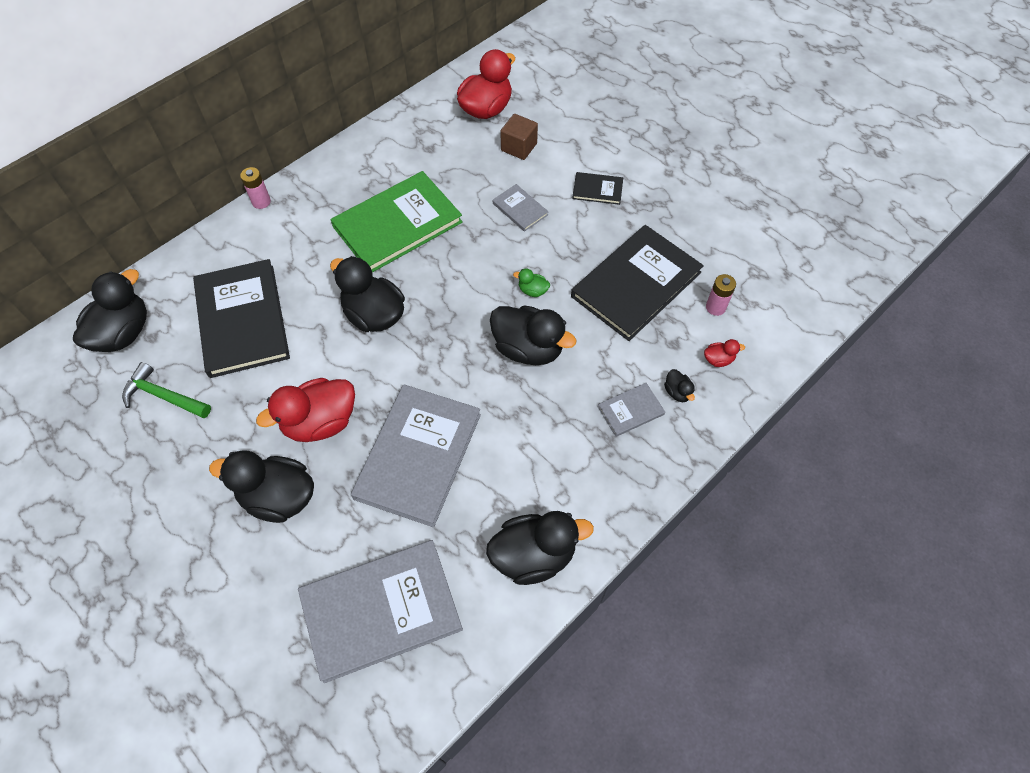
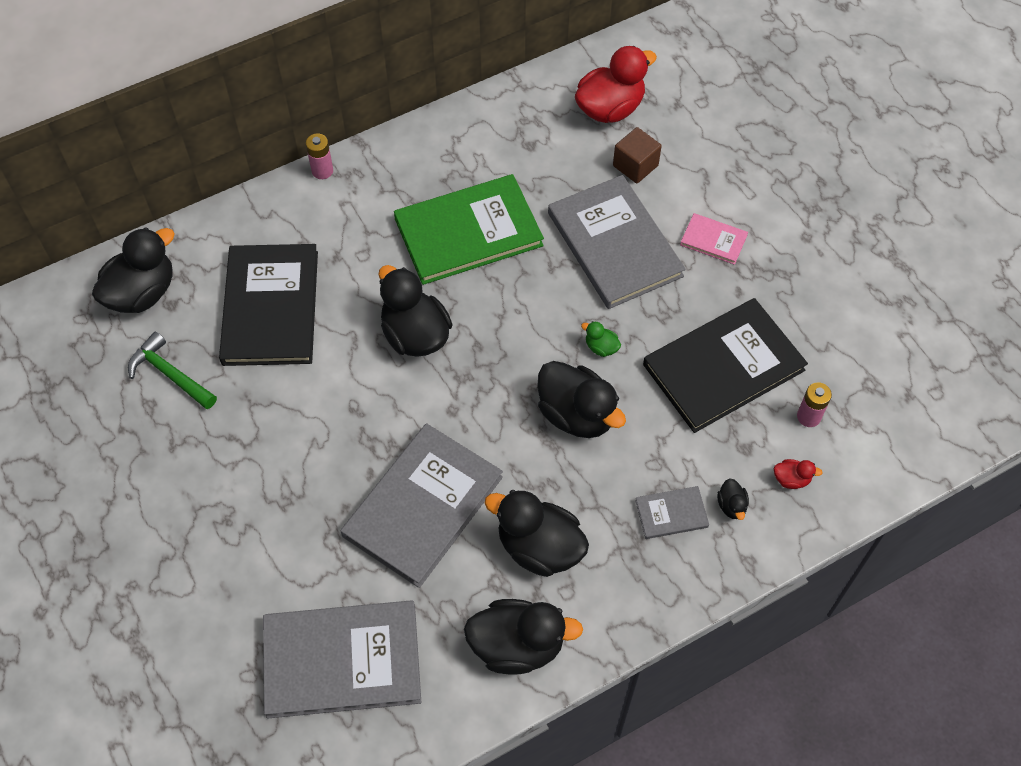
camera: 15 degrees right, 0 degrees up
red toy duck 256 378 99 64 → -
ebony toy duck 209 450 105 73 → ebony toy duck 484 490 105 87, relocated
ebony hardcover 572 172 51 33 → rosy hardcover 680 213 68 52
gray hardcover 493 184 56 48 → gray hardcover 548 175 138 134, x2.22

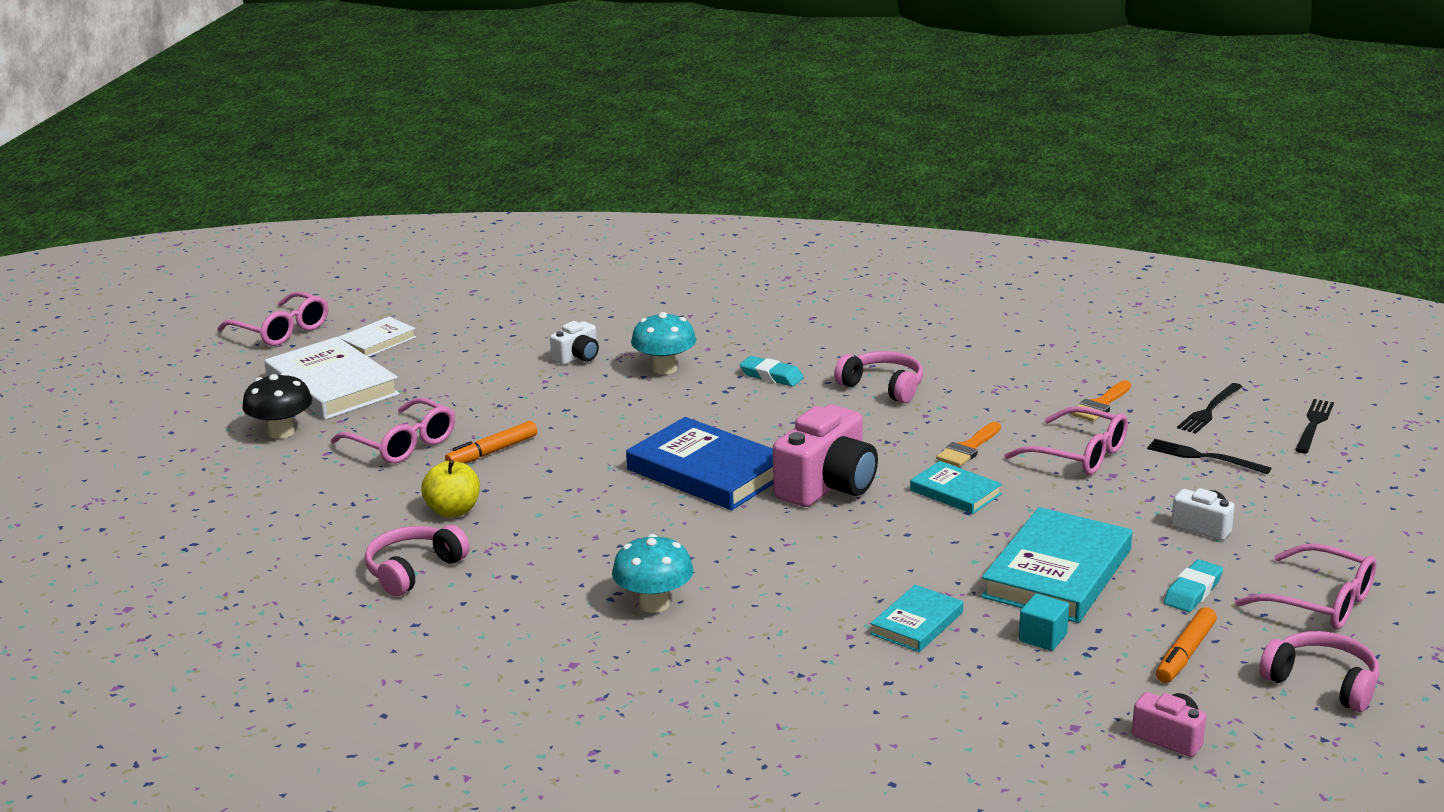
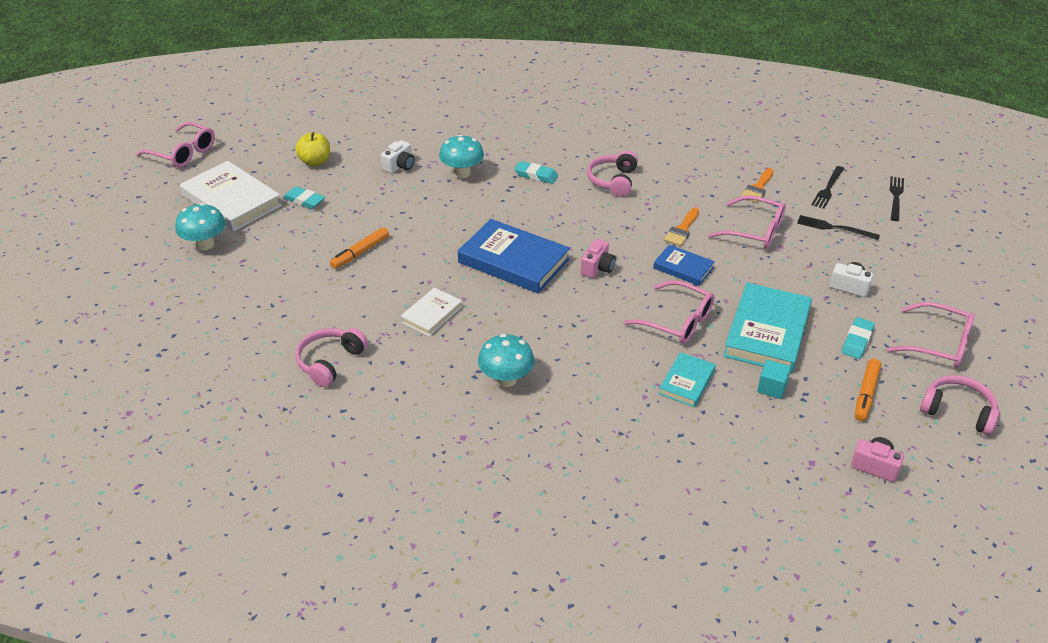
camera: 10 degrees left, 15 degrees up
- → turquoise eraser 283 186 42 23
rosy eyeglasses 331 397 124 66 → rosy eyeglasses 623 280 91 64, relocated
white hardcover 339 317 77 40 → white hardcover 401 287 61 49, relocated
bright yellow apple fruit 421 460 59 58 → bright yellow apple fruit 295 132 35 34, relocated
ebony fungus 242 373 70 66 → turquoise fungus 175 203 51 47
turquoise hardcover 910 461 92 53 → royal blue hardcover 653 245 62 41
rosy headset 834 351 89 52 → rosy headset 587 151 51 46, 105 degrees counterclockwise
rosy compact camera 773 405 105 102 → rosy compact camera 581 239 35 39, x0.52

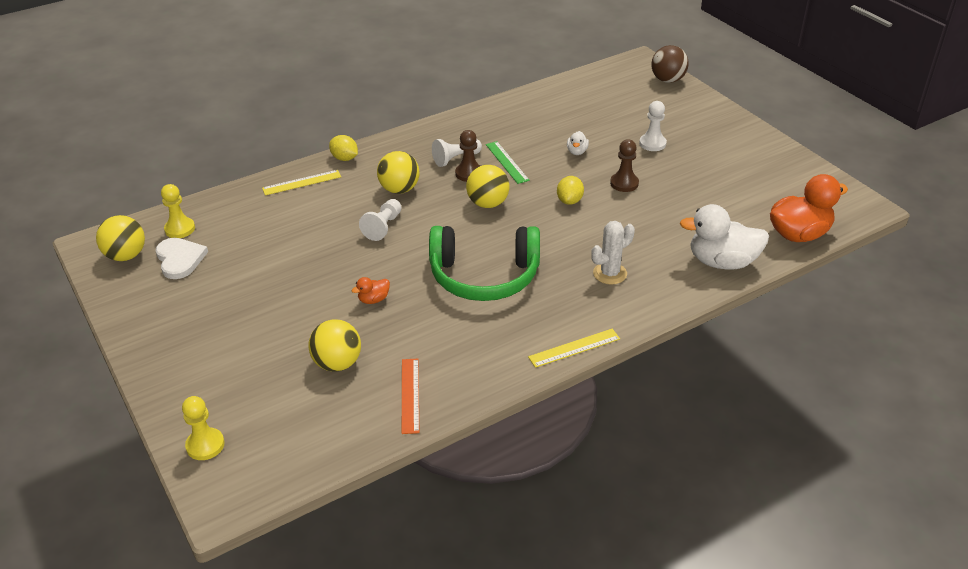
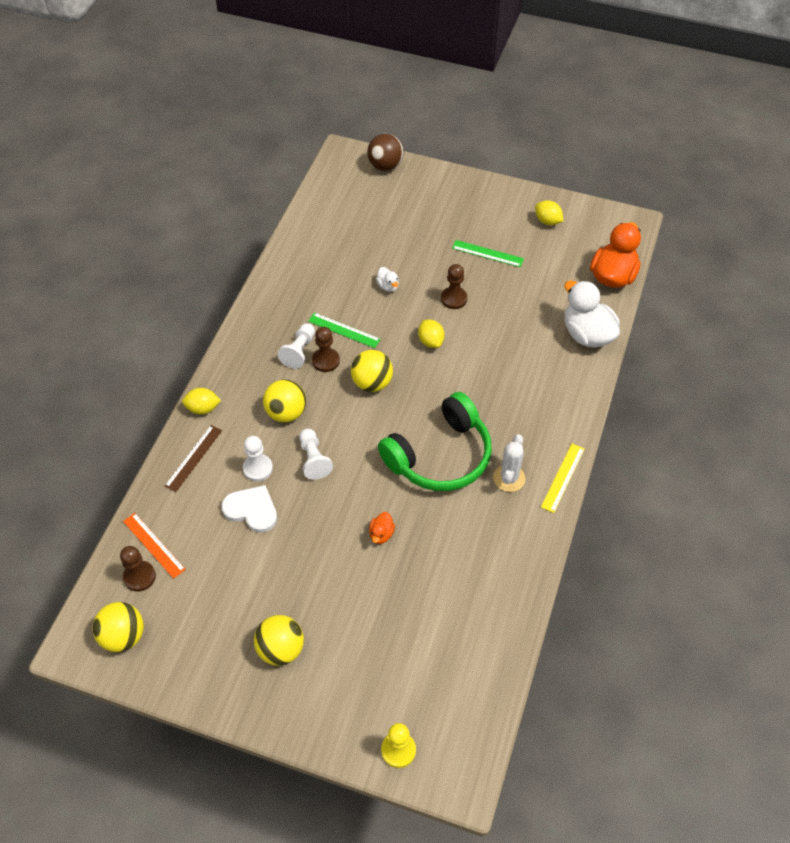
camera: 40 degrees left, 15 degrees up
- → leaf-green ruler 452 240 72 27
- → bright yellow toy lemon 535 200 29 25
white love heart 156 238 52 41 → white love heart 222 485 55 48, relocated
bright yellow sphere 308 319 53 53 → bright yellow sphere 254 615 50 51, relocated
bright orange ruler 402 359 17 75 → bright orange ruler 123 513 63 66, relocated
white saguaro cactus 591 221 44 64 → white saguaro cactus 493 434 33 58, relocated
white chess pawn 639 101 28 50 → white chess pawn 243 436 30 45, relocated
bright yellow chess pawn 161 184 34 54 → russet chess pawn 120 546 36 46
bright yellow ruler 262 170 79 25 → russet ruler 164 425 58 67
white toy duck 680 204 89 66 → white toy duck 564 281 56 67, 90 degrees clockwise

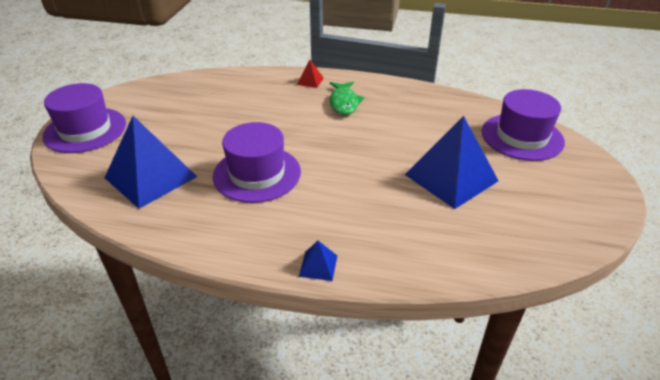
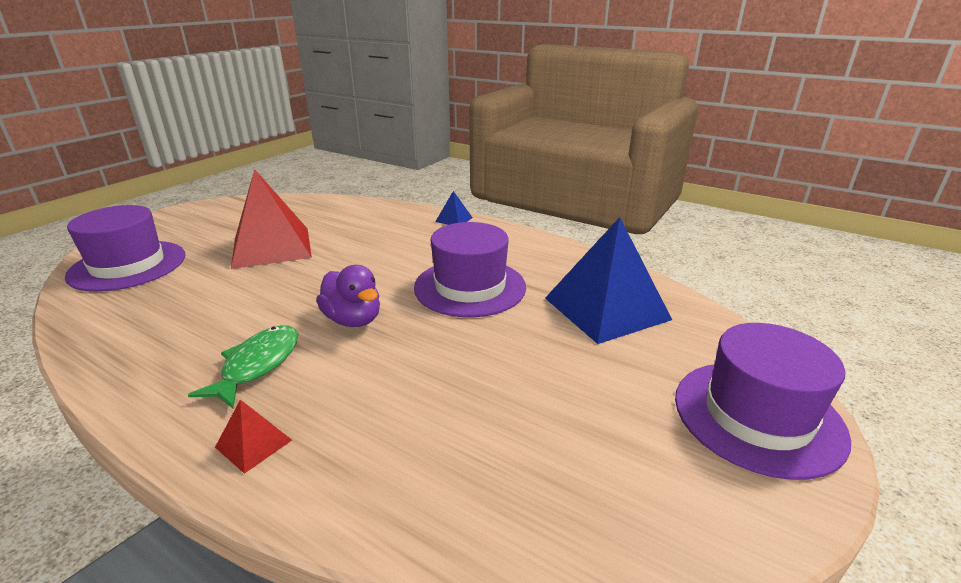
camera: 160 degrees left, 10 degrees down
- → violet toy duck 316 265 64 62
royal blue pyramid shape 405 116 93 93 → red pyramid shape 231 169 81 100

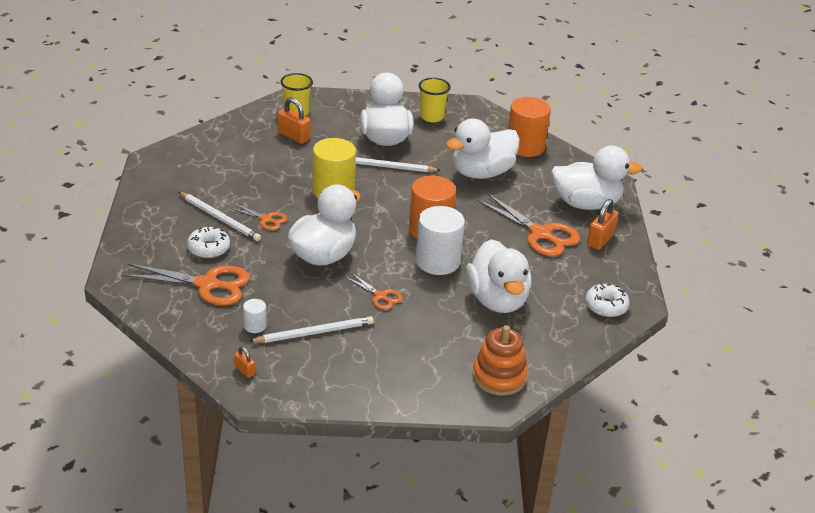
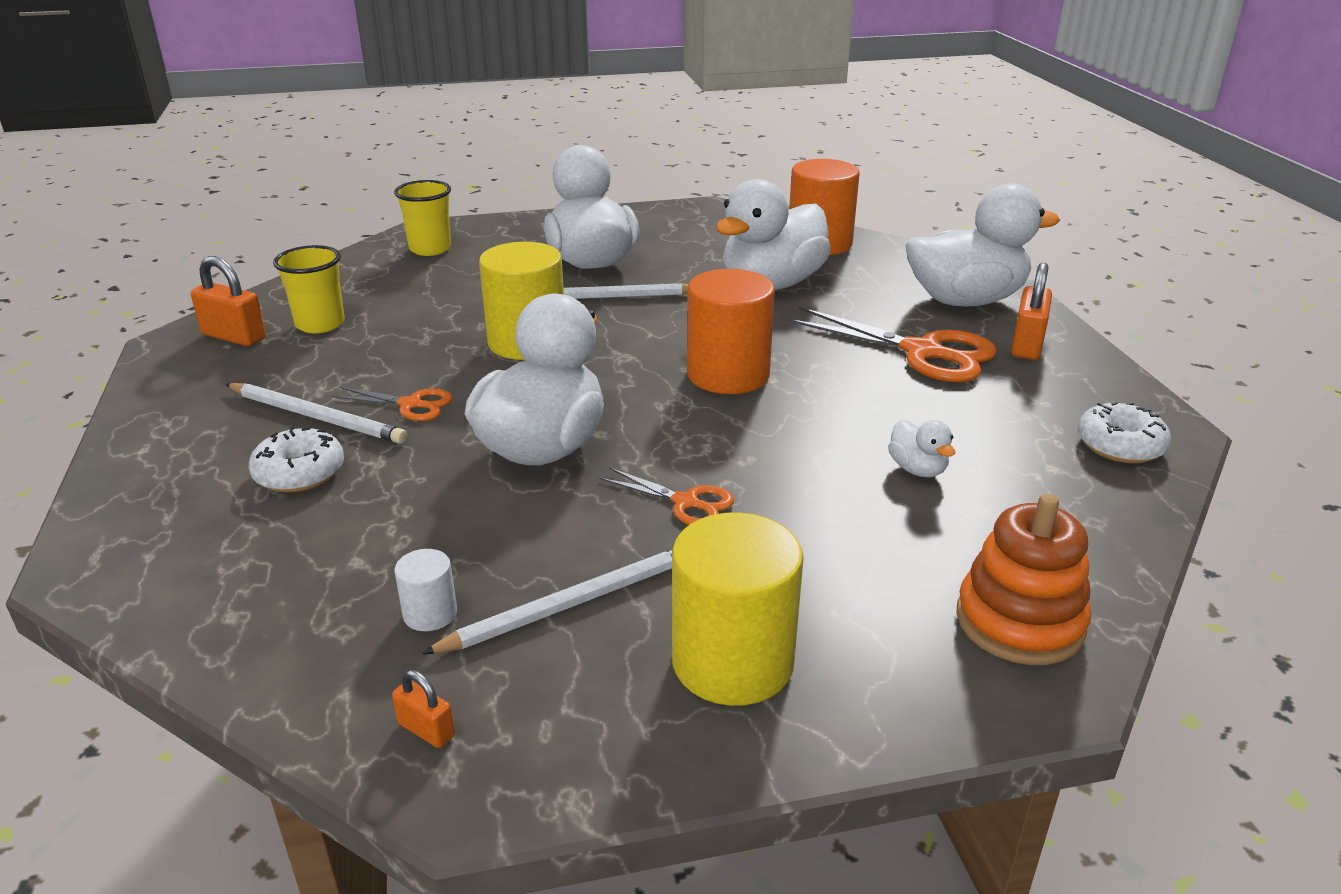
camera: 10 degrees left, 5 degrees down
bright orange shears 122 263 128 43 → -
white cylinder 416 206 49 69 → -
- → bright yellow cylinder 672 512 132 194
bright orange padlock 278 97 33 47 → bright orange padlock 191 256 75 90, relocated
bright yellow cup 419 78 32 44 → bright yellow cup 273 245 72 88, relocated
white toy duck 466 239 66 74 → white toy duck 888 420 67 58, x0.42

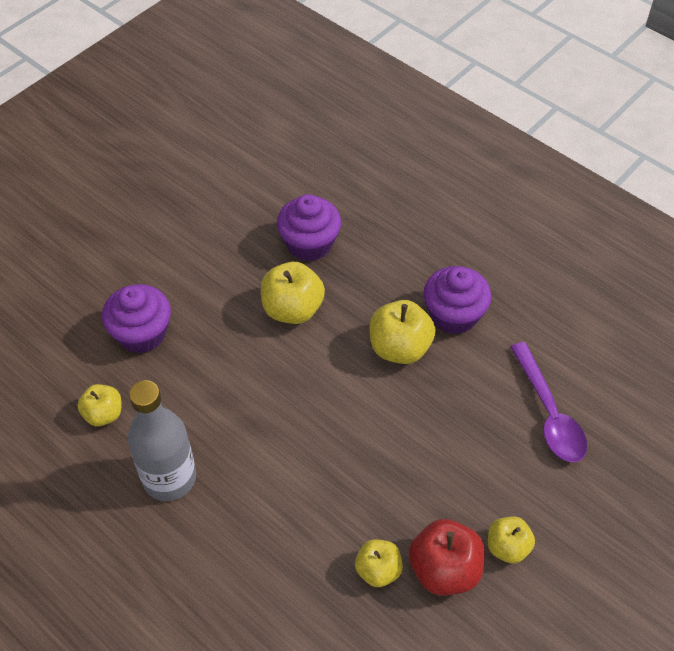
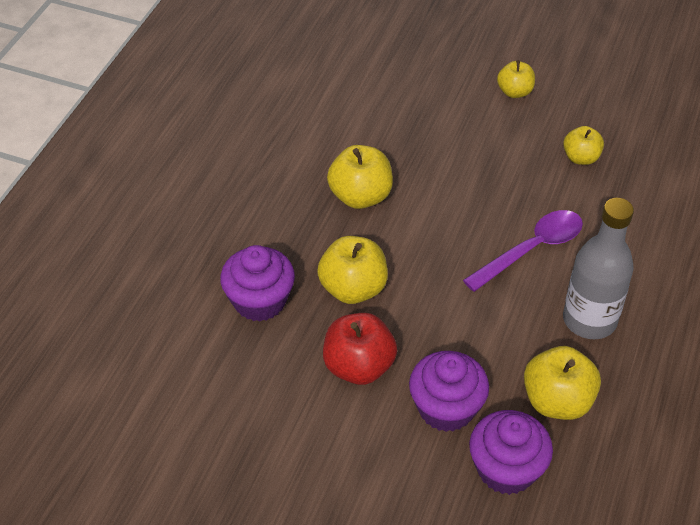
camera: 110 degrees left, 5 degrees down
red apple fruit 409 519 76 76 → red apple fruit 323 313 74 72, relocated
violet muffin 423 266 69 68 → violet muffin 469 410 84 85, relocated
violet tablespoon 510 342 78 120 → violet tablespoon 463 210 120 82, relocated
bright yellow apple fruit 78 384 43 42 → bright yellow apple fruit 524 346 77 74, x1.58

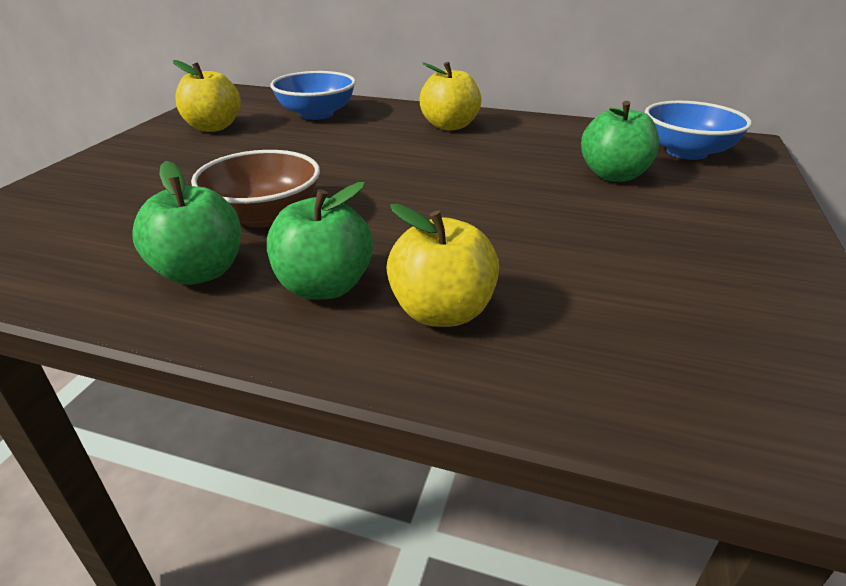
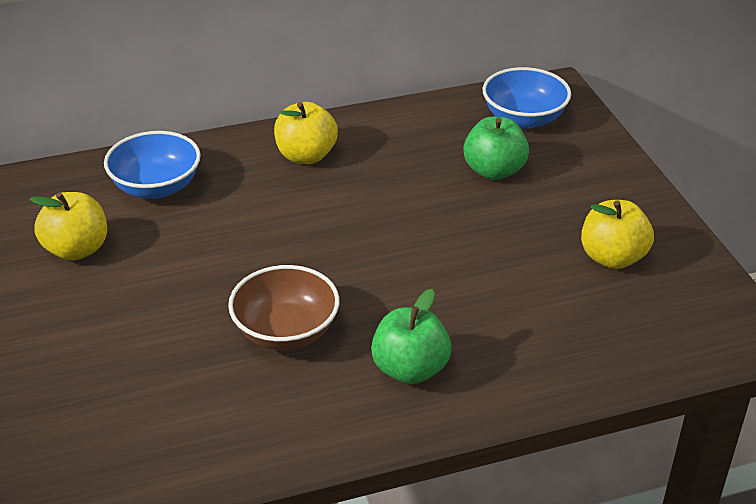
camera: 35 degrees left, 5 degrees up
leaf-green apple fruit 132 161 109 124 → -
bright yellow apple fruit 386 204 113 123 → bright yellow apple fruit 581 200 73 69, relocated

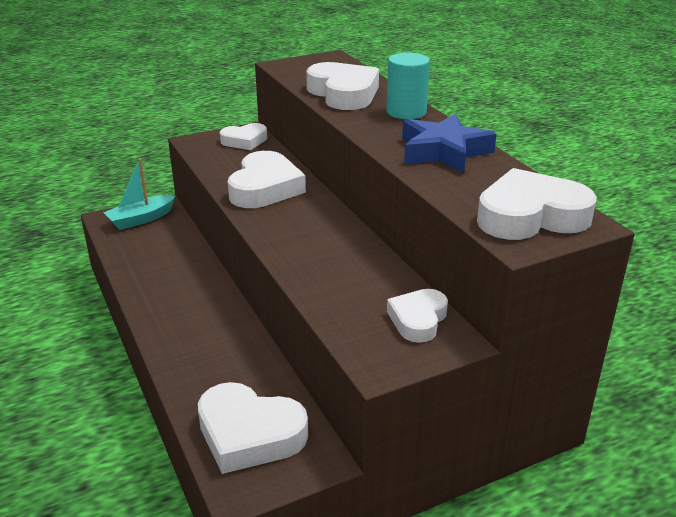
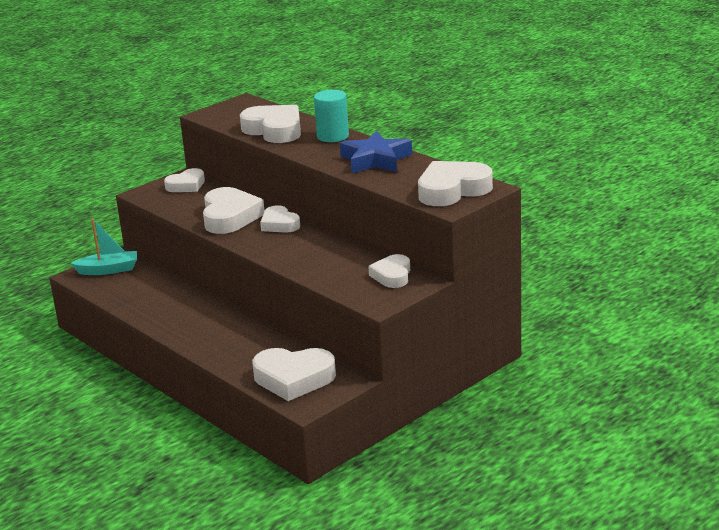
camera: 15 degrees left, 5 degrees down
- → white love heart 260 205 40 28
turquoise sailboat 103 158 72 72 → turquoise sailboat 71 218 66 57, 135 degrees counterclockwise

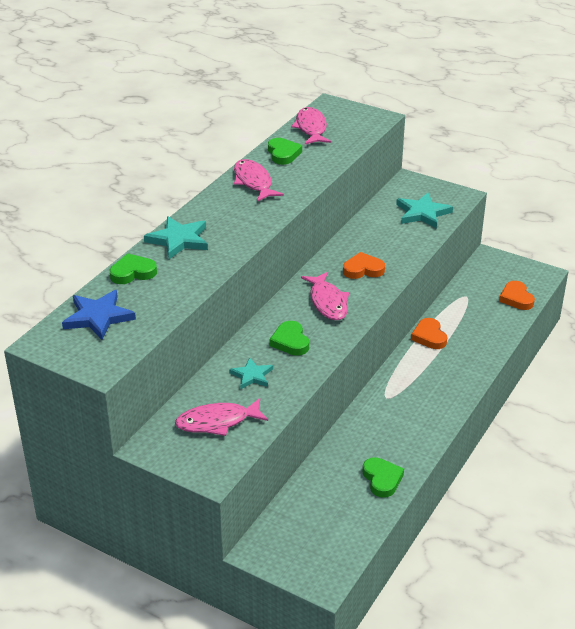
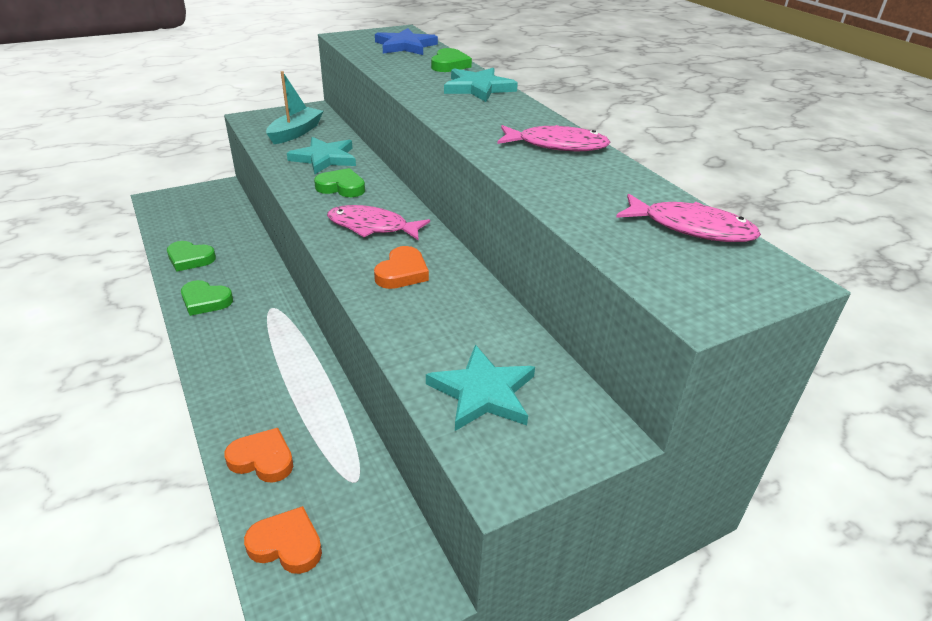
camera: 120 degrees right, 0 degrees up
leaf-green love heart 268 138 34 27 → leaf-green love heart 181 280 52 36, relocated
bright orange love heart 411 318 36 31 → bright orange love heart 224 428 69 55, relocated
rosy fish 175 398 93 38 → turquoise sailboat 266 71 57 73
turquoise star shape 229 357 44 33 → turquoise star shape 287 137 69 37, x1.56

